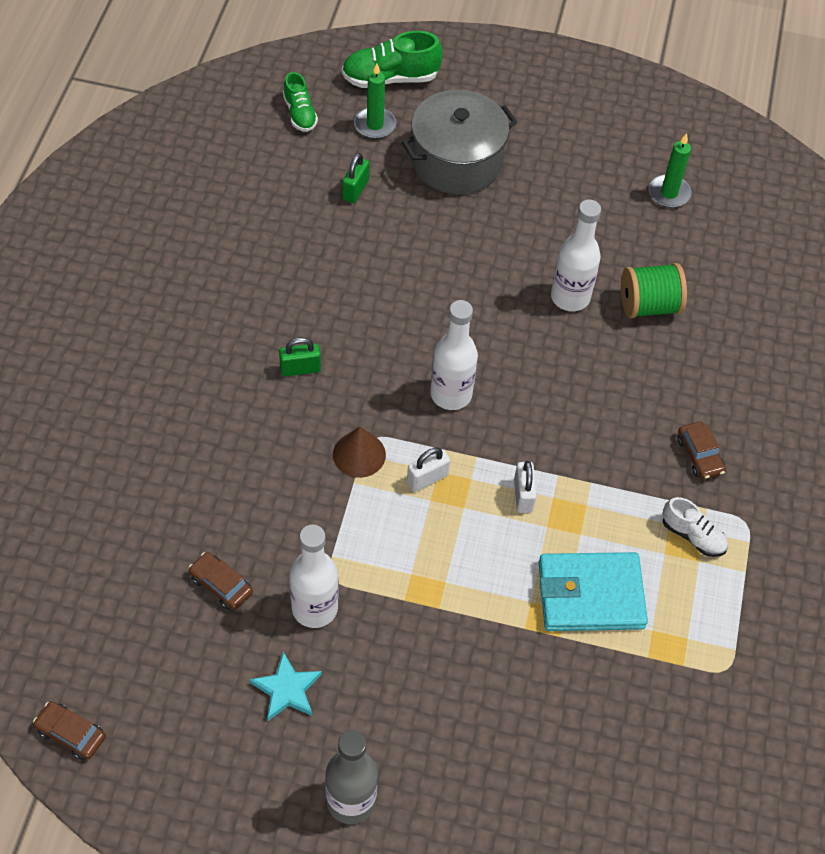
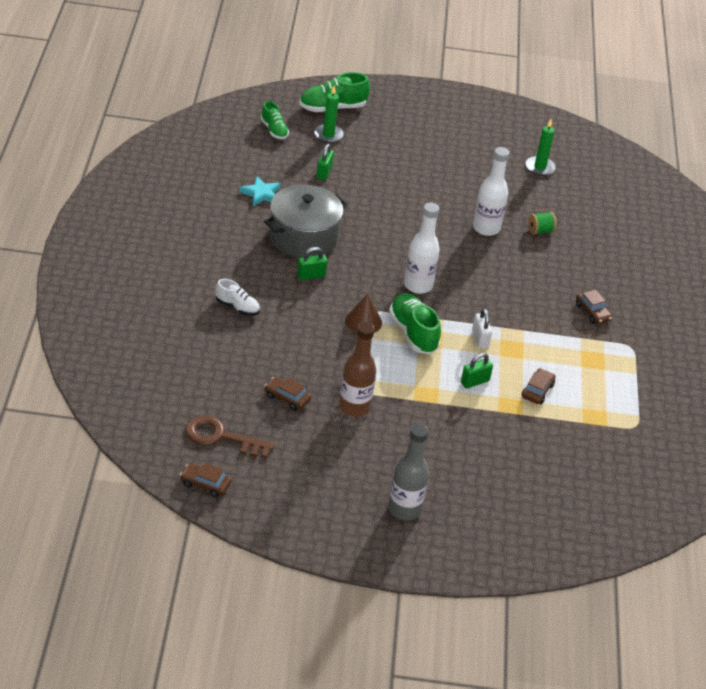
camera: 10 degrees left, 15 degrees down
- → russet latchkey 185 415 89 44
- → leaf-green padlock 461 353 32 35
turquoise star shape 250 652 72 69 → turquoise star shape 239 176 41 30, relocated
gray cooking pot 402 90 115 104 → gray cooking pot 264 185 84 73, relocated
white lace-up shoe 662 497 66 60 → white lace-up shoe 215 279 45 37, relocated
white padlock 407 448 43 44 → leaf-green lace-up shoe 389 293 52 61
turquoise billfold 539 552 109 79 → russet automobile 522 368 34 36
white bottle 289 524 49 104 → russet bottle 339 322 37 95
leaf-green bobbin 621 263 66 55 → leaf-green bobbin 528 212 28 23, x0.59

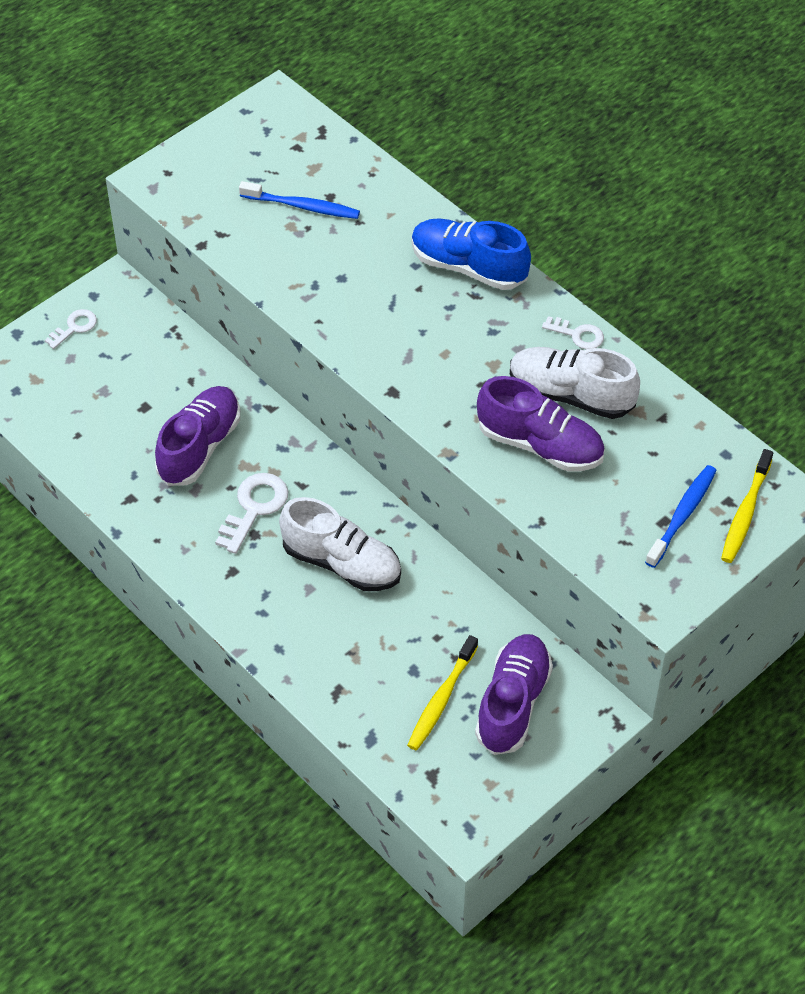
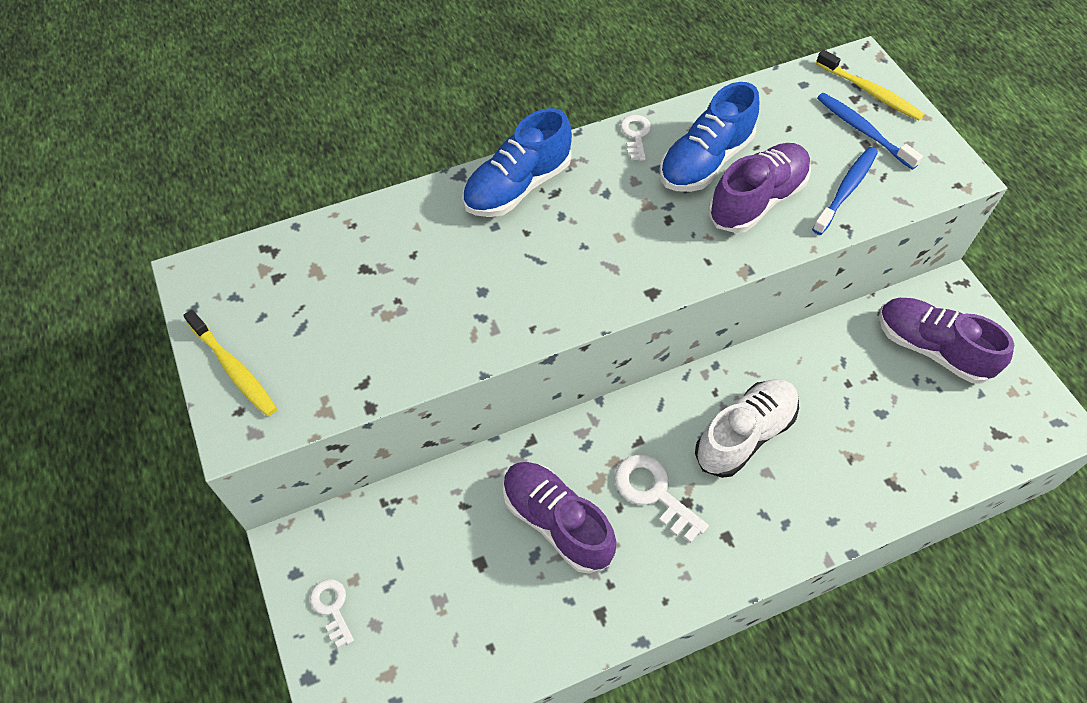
camera: 70 degrees left, 5 degrees up
royal blue toothbrush 239 181 121 38 → royal blue toothbrush 812 147 66 88, relocated
bright yellow toothbrush 407 635 71 116 → bright yellow toothbrush 183 310 94 106, relocated
white lace-up shoe 510 347 130 72 → royal blue lace-up shoe 660 82 99 110
white latchkey 542 316 62 33 → white latchkey 620 115 31 46, 45 degrees counterclockwise

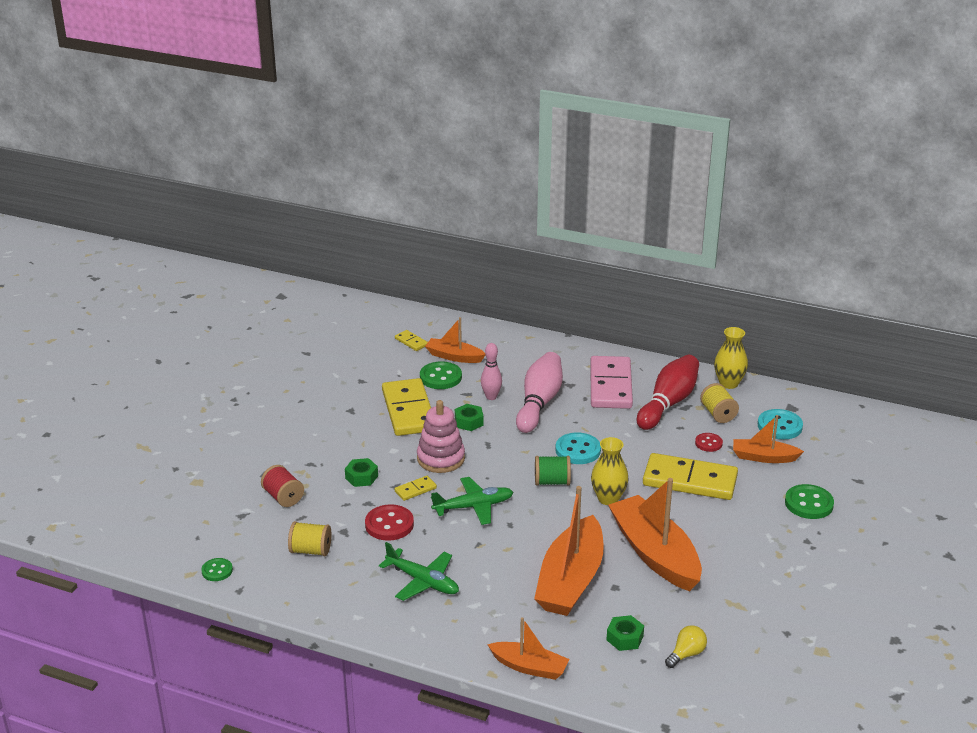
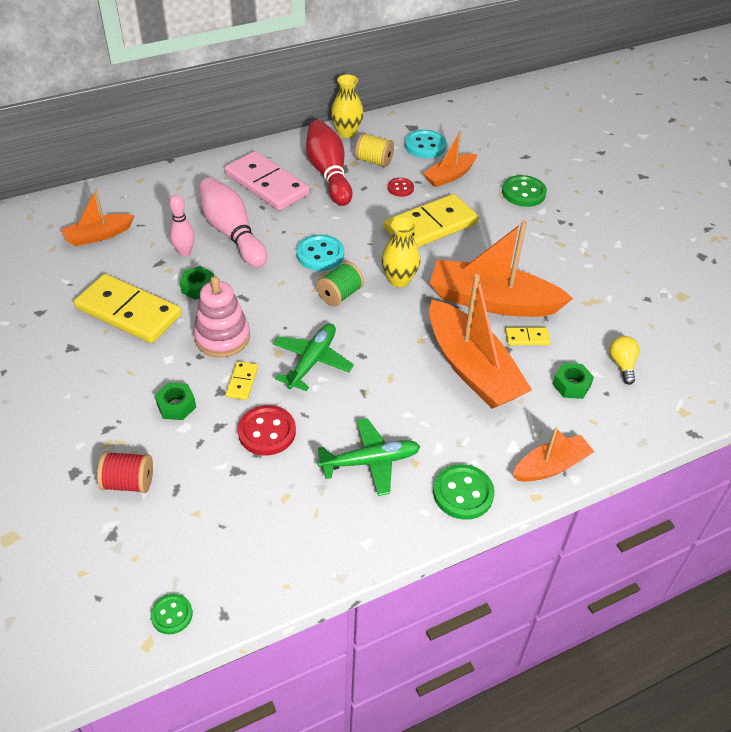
camera: 50 degrees left, 15 degrees up
bright yellow bobbin 288 521 43 35 → -
bright yellow domino tile 395 330 33 21 → bright yellow domino tile 505 327 46 18, relocated
leaf-green shirt button 420 361 42 28 → leaf-green shirt button 433 464 62 56, relocated

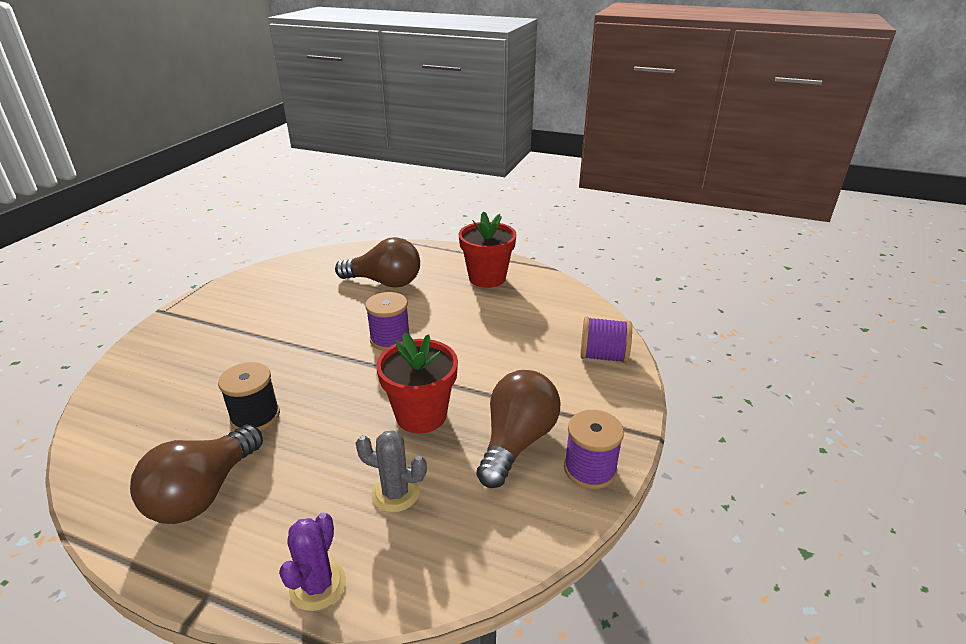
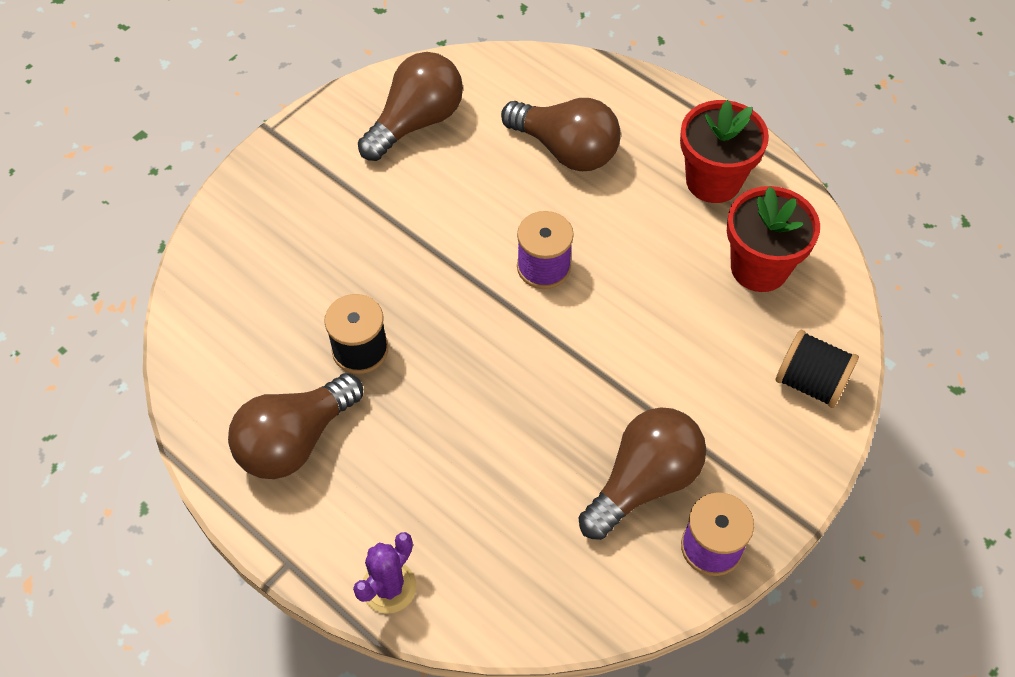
camera: 20 degrees right, 25 degrees up
gray saguaro cactus 356 430 71 82 → -
- → russet light bulb 358 52 105 109
red potted plant 376 332 82 101 → red potted plant 727 186 93 106, relocated
violet bobbin 580 317 52 46 → ebony bobbin 775 330 84 78

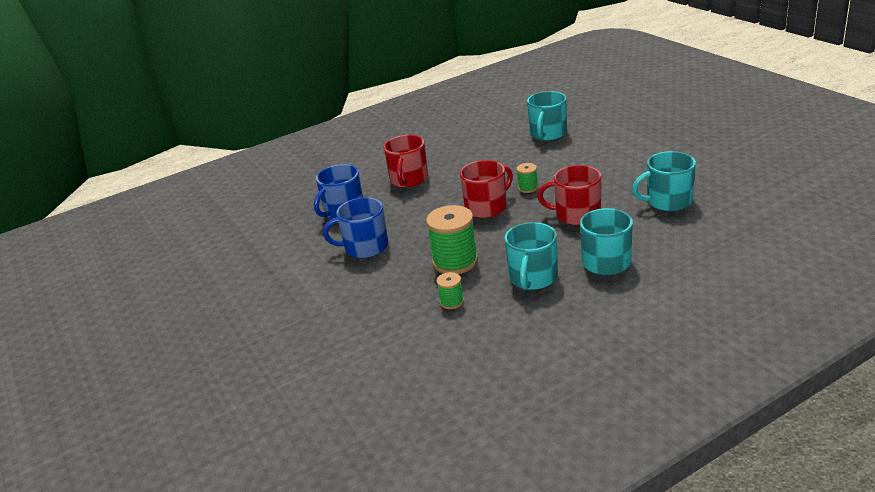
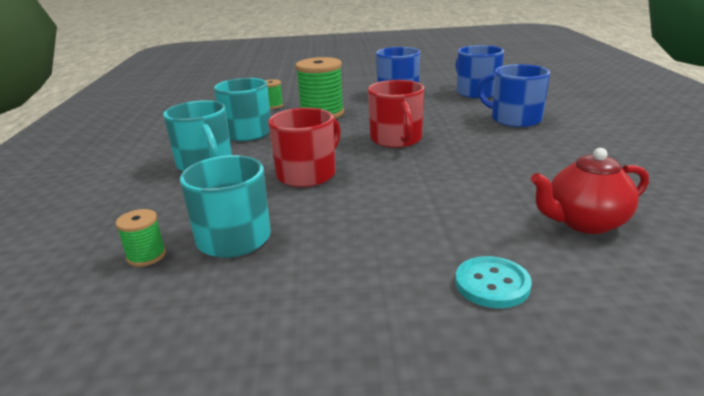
camera: 115 degrees right, 5 degrees down
- → turquoise shirt button 455 256 77 52
leaf-green bobbin 516 163 22 30 → leaf-green bobbin 115 209 51 58, relocated
turquoise tea mug 527 91 40 50 → red teapot 531 148 118 86
red tea mug 383 135 45 53 → royal blue tea mug 477 64 73 63

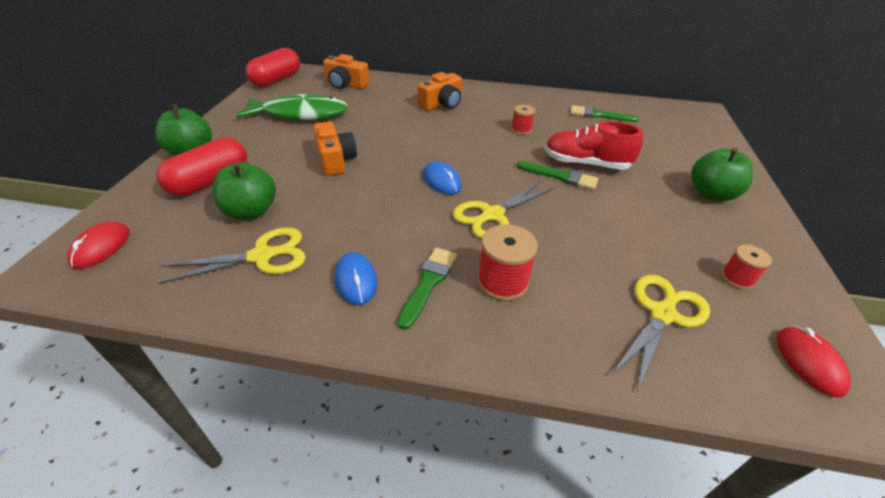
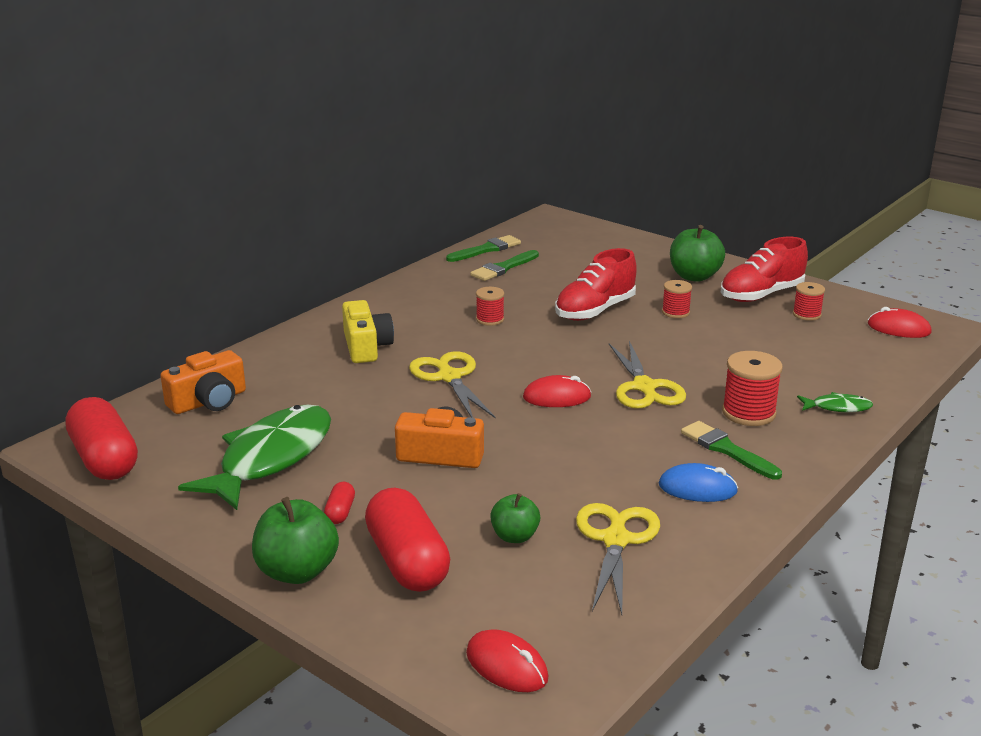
camera: 60 degrees left, 15 degrees down
- → red pill shape 324 482 31 42
- → red bobbin 662 280 30 38
- → red lace-up shoe 721 237 87 65
- → leaf-green fish 797 392 76 20
leaf-green paint brush 517 161 81 29 → leaf-green paint brush 446 235 75 27, relocated
bright yellow shears 612 274 98 117 → bright yellow shears 409 351 86 67, relocated
bright orange compact camera 418 72 44 39 → bright yellow compact camera 342 300 52 63
royal blue mouse 423 161 39 34 → red mouse 523 375 68 32
leaf-green apple fruit 212 162 64 58 → leaf-green apple fruit 490 493 50 50, x0.61

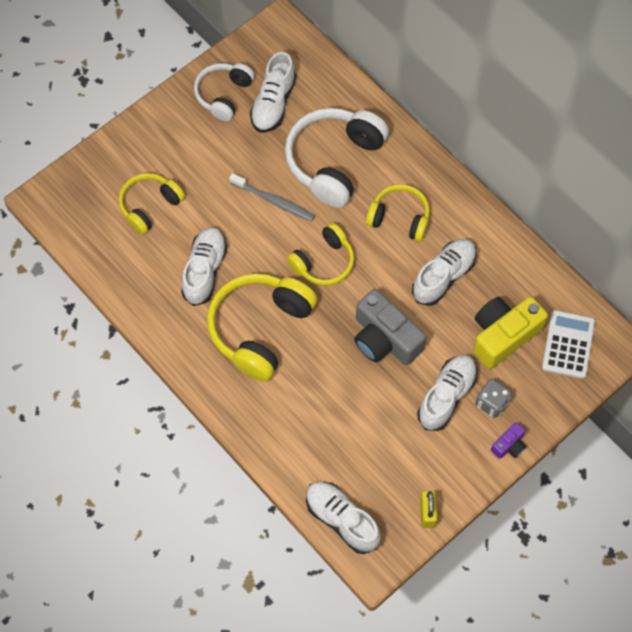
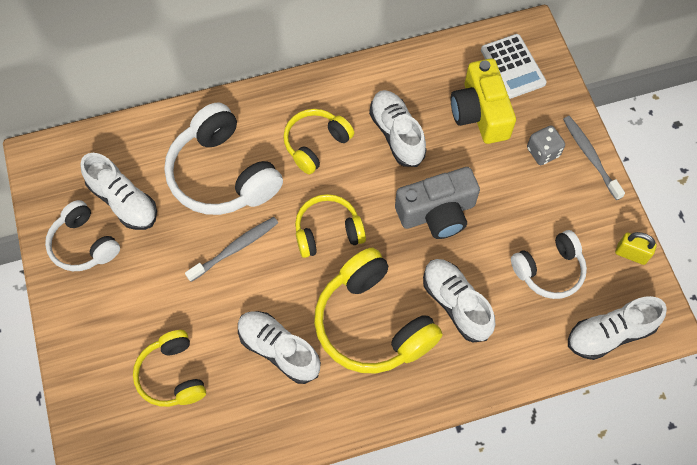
camera: 65 degrees left, 0 degrees up
- → white headset 511 230 76 69
white lace-up shoe 417 355 61 76 → white lace-up shoe 423 259 72 83, relocated
violet compact camera 491 422 35 37 → gray toothbrush 563 116 62 84
bright yellow headset 287 223 67 63 → bright yellow headset 295 194 71 64, 90 degrees counterclockwise
white pocket calculator 542 310 53 69 → white pocket calculator 481 34 66 65, 150 degrees counterclockwise

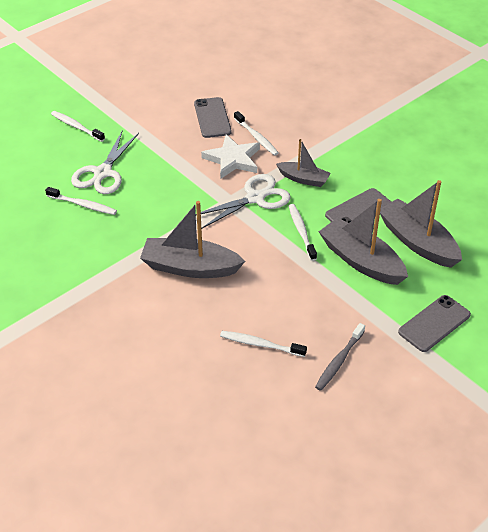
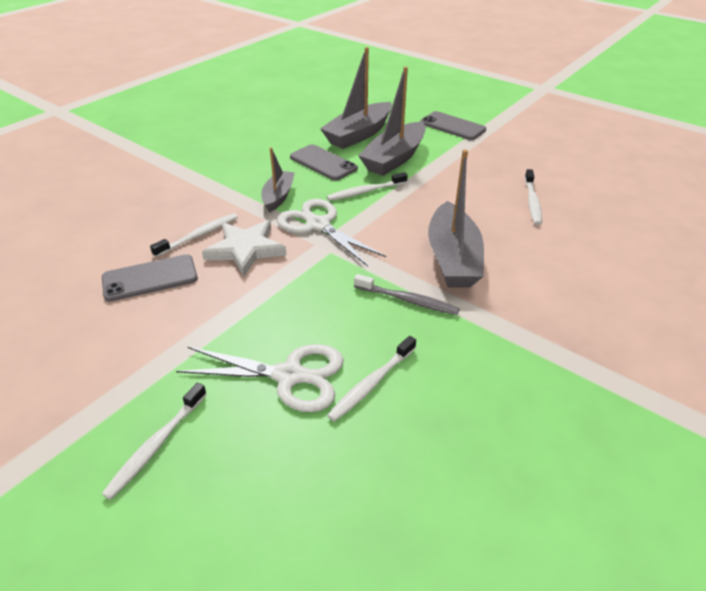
camera: 100 degrees left, 5 degrees down
gray toothbrush 315 323 50 68 → gray toothbrush 354 274 106 41, relocated
white toothbrush 45 187 72 28 → white toothbrush 327 336 89 86, 150 degrees counterclockwise

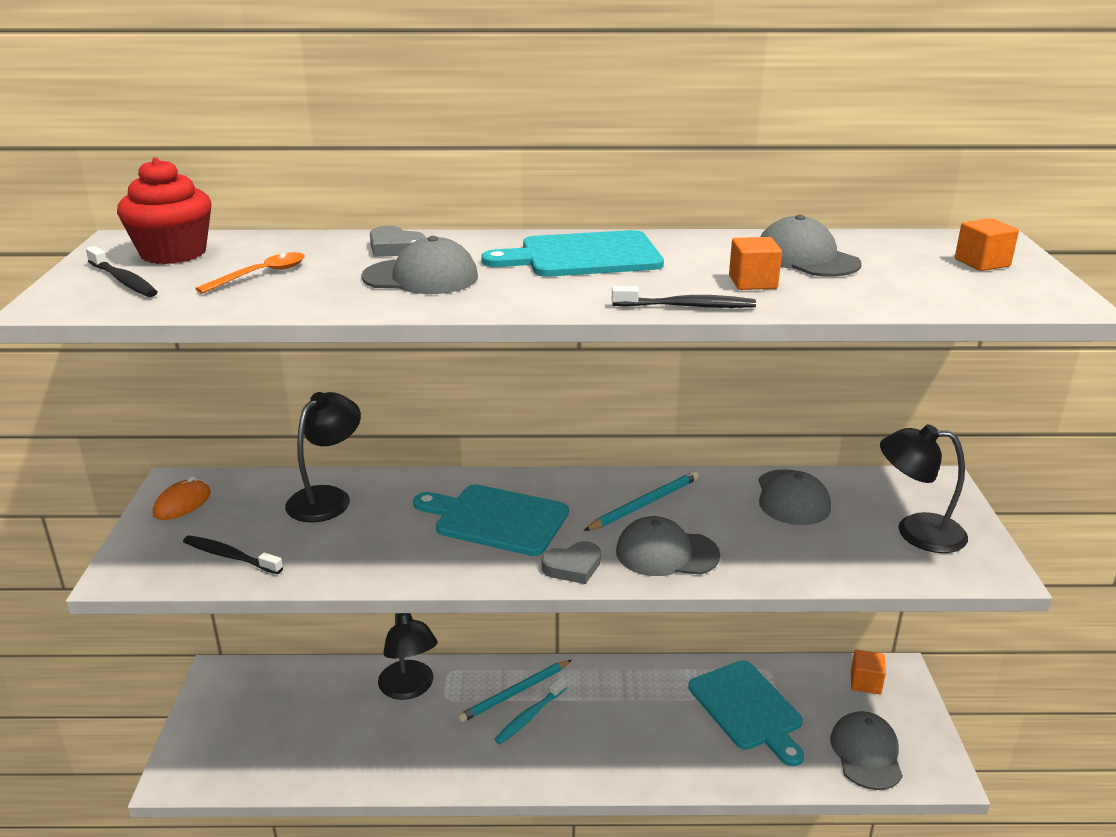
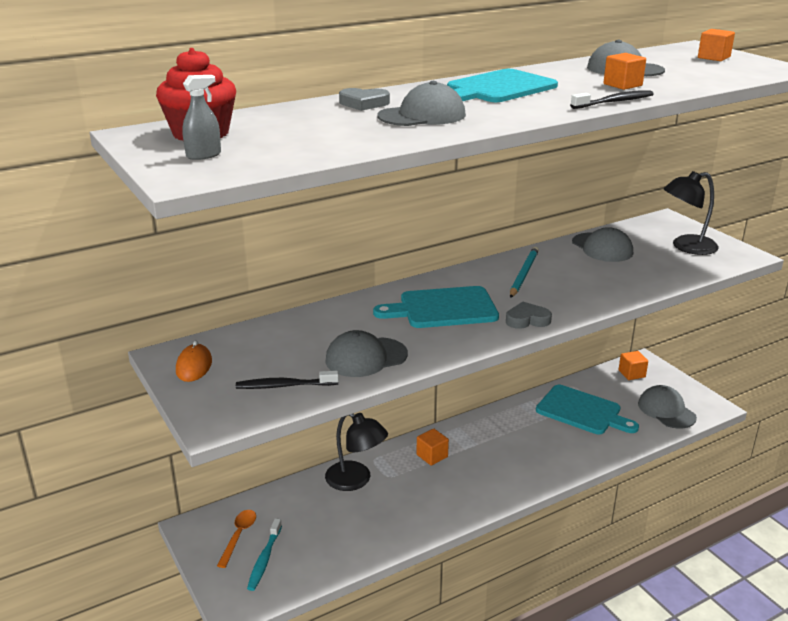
camera: 30 degrees left, 0 degrees up
ebony reading lamp 285 392 76 131 → -
bright orange tablespoon 195 252 110 42 → bright orange tablespoon 217 510 39 58, relocated
turquoise toothbrush 494 677 73 67 → turquoise toothbrush 247 518 35 73, relocated
gray peaked cap 616 516 104 60 → gray peaked cap 325 330 83 47, relocated
ebony toothbrush 86 246 71 51 → gray spray cleaner 182 75 39 85
turquoise pencil 458 660 113 63 → bright orange block 416 429 33 37
gray love heart 542 541 59 43 → gray love heart 506 301 46 28, 135 degrees counterclockwise

